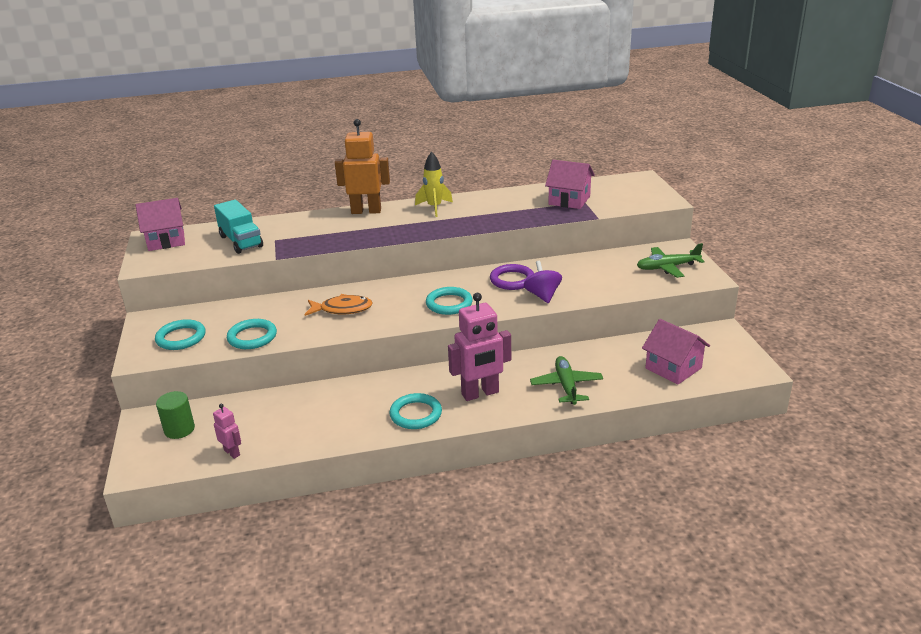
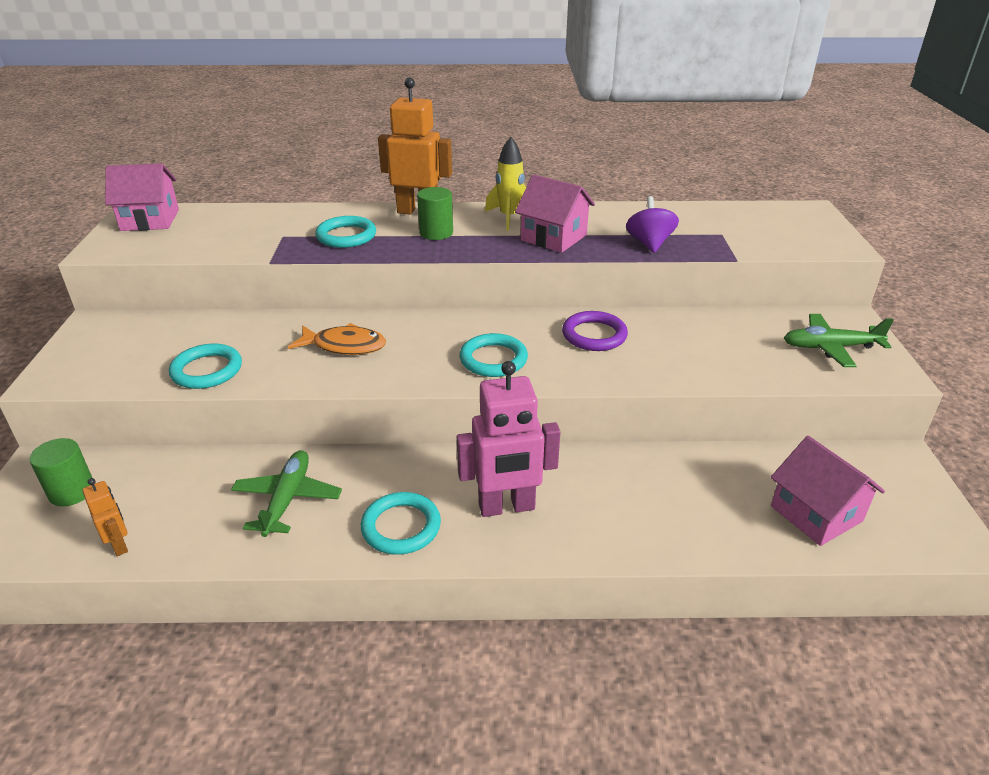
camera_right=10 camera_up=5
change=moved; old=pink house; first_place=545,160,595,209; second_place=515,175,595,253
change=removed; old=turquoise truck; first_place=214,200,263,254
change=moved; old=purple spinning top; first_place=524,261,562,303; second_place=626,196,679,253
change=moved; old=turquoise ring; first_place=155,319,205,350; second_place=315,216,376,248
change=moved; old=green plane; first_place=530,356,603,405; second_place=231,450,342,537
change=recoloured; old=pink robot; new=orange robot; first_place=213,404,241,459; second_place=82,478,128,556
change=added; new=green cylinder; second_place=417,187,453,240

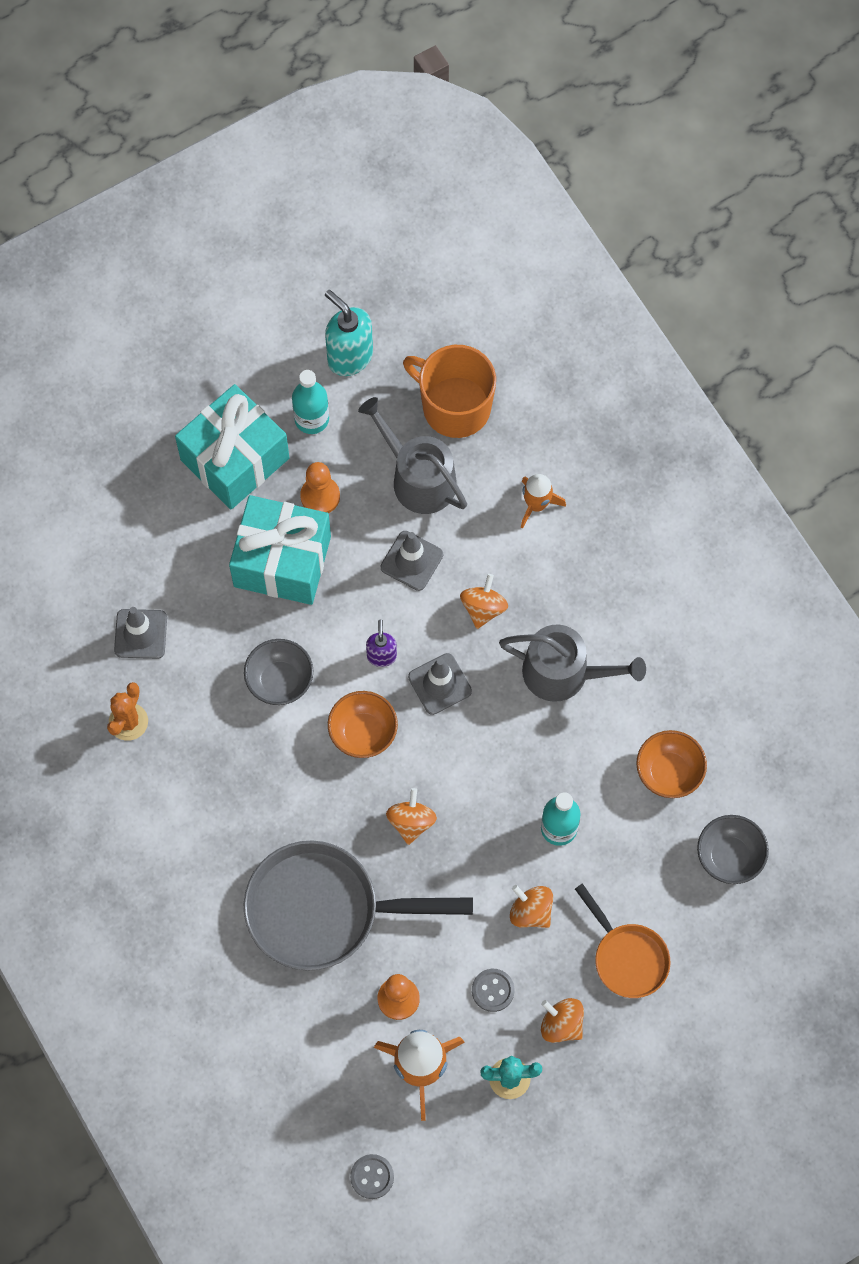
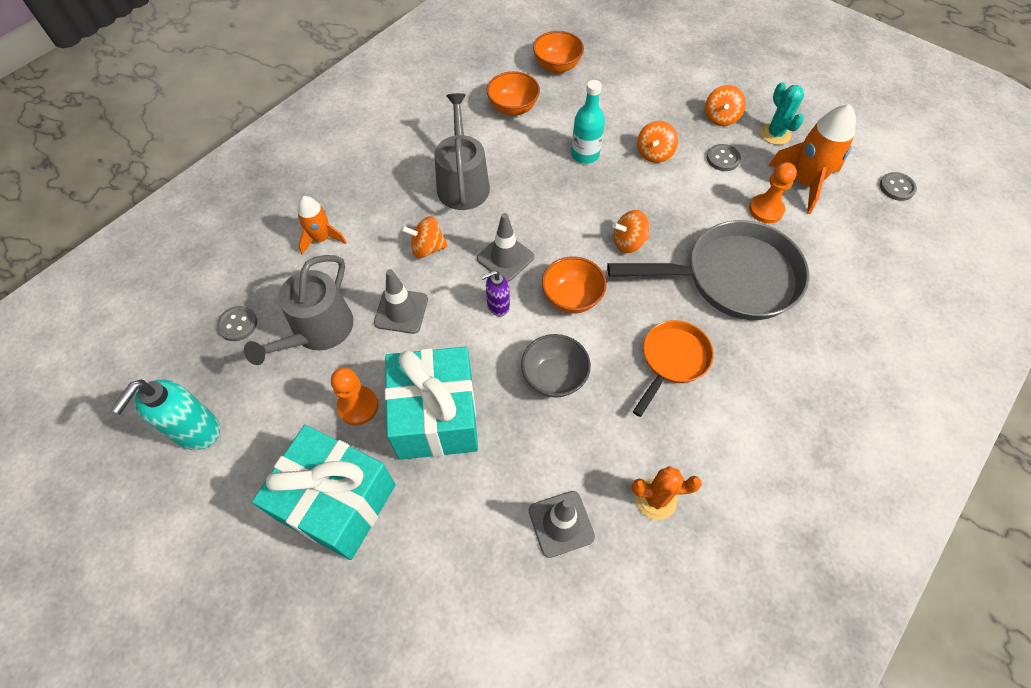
camera_right=-110 camera_up=-10
change=replaced; old=orange mug; new=grey button; first_place=403,345,496,438; second_place=216,306,257,341
change=removed; old=turquoise bottle; first_place=292,370,329,434
change=recoloured; old=grey bowl; new=orange bowl; first_place=697,815,769,884; second_place=533,31,584,73
change=turned; old=grey pan; first_place=244,841,473,971; second_place=607,220,809,320; degrees=-75
change=moved; old=orange pan; first_place=575,883,670,998; second_place=633,320,714,417

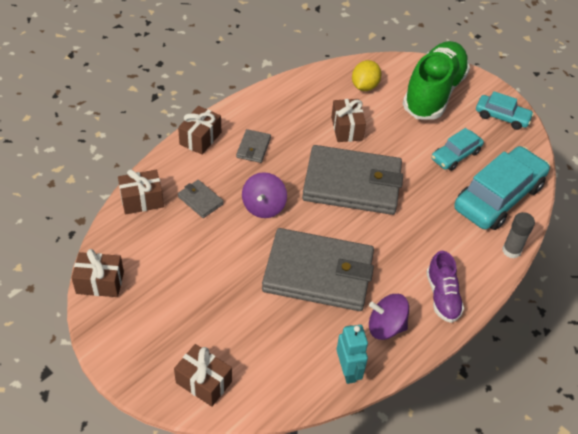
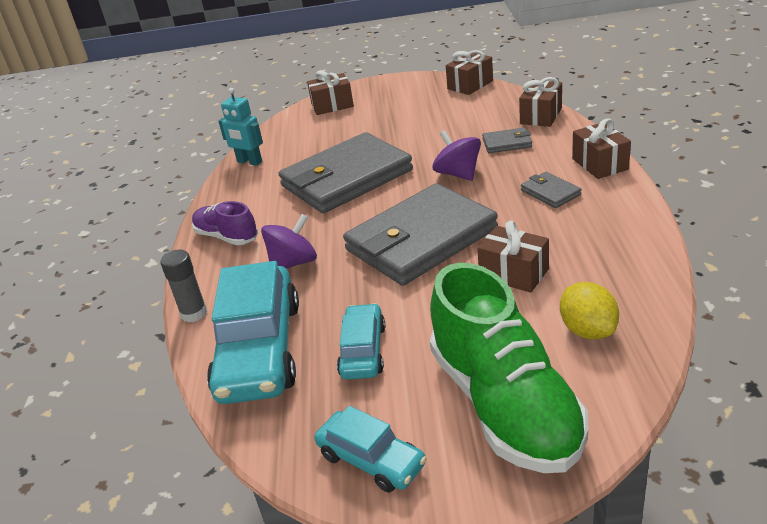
camera_right=140 camera_up=-15
change=turned; old=turquoise car; first_place=476,91,534,130; second_place=314,406,427,493; degrees=-120
change=moved; old=purple spinning top; first_place=369,294,409,340; second_place=261,214,317,269

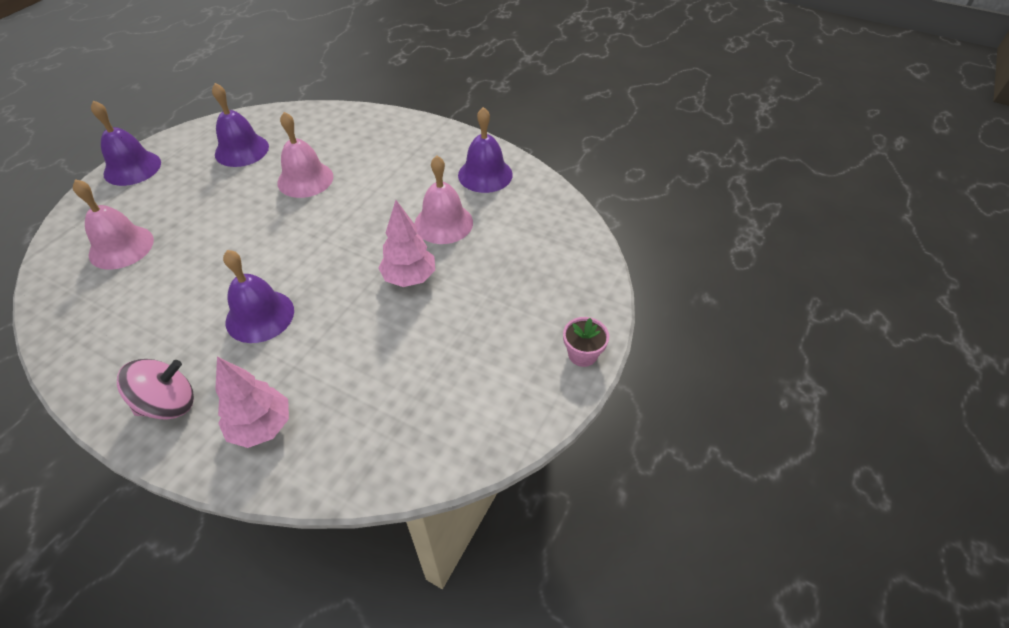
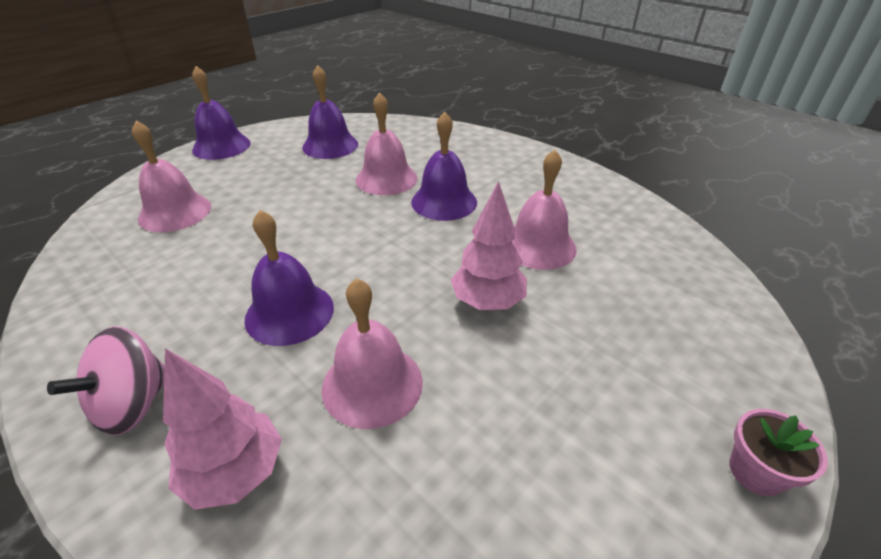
camera_right=15 camera_up=-10
change=moved; old=purple bell; first_place=458,107,513,193; second_place=411,112,477,221
change=turned; old=pink spinning top; first_place=117,359,194,419; second_place=47,326,165,435; degrees=135
change=added; new=pink bell; second_place=322,278,423,429

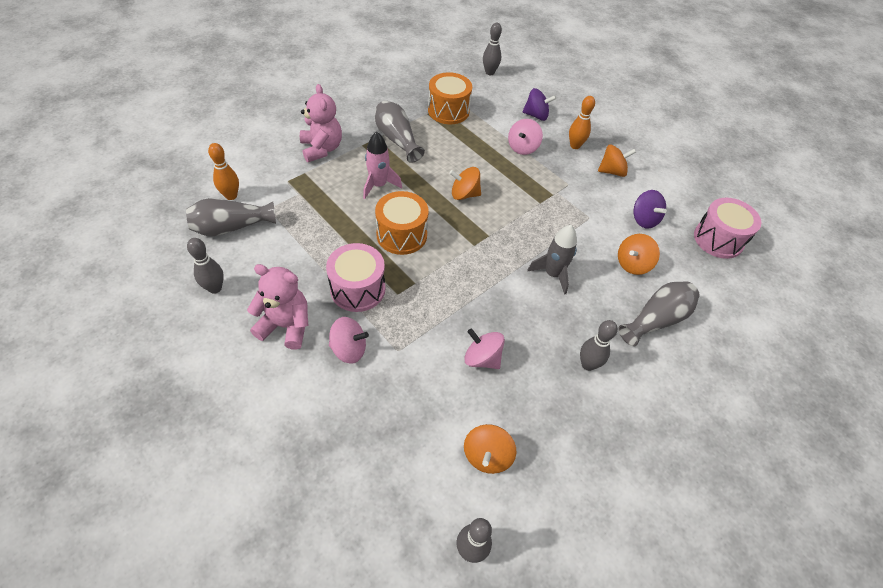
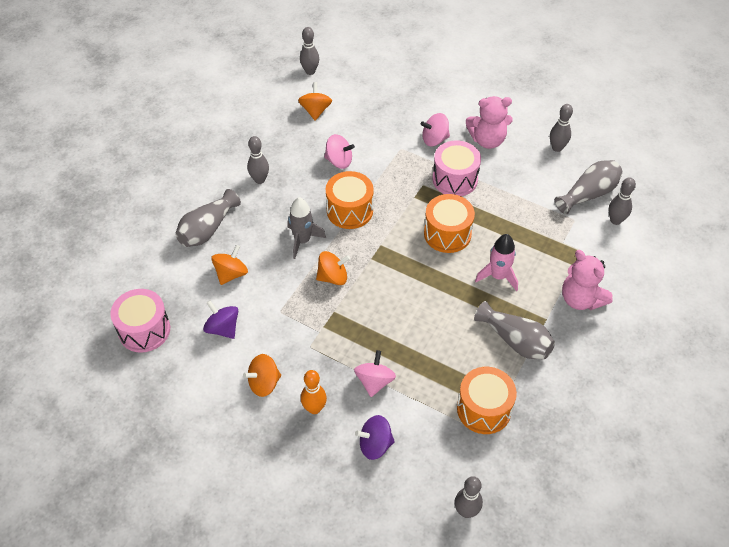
camera_right=165 camera_up=0
change=recoloured; old=orange bowling pin; new=grey bowling pin; first_place=208,143,239,200; second_place=609,177,636,225
change=moved; old=orange spinning top; first_place=449,167,481,200; second_place=316,251,350,285
change=added; new=orange drum; second_place=326,171,374,229

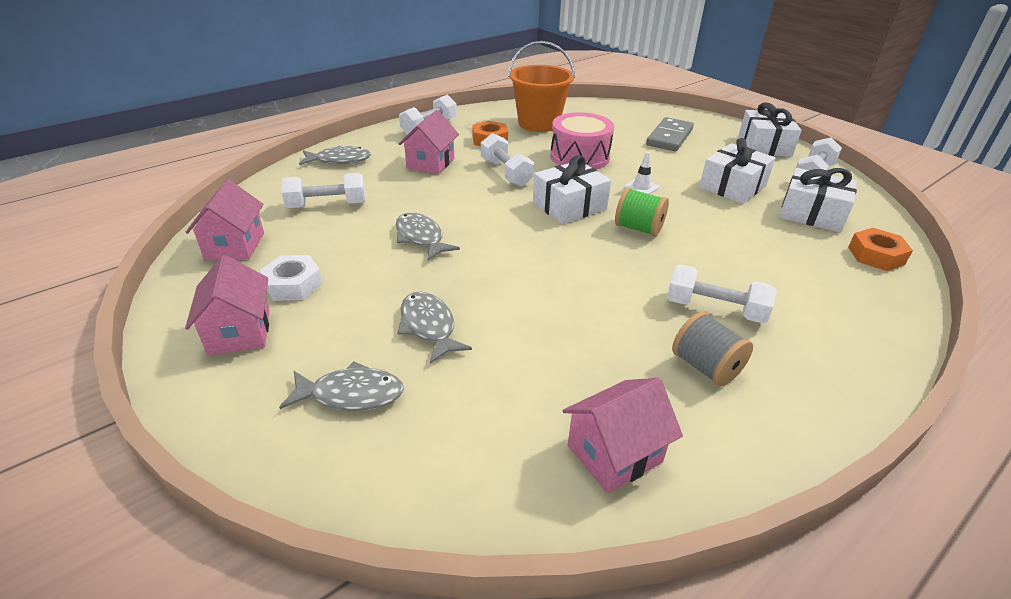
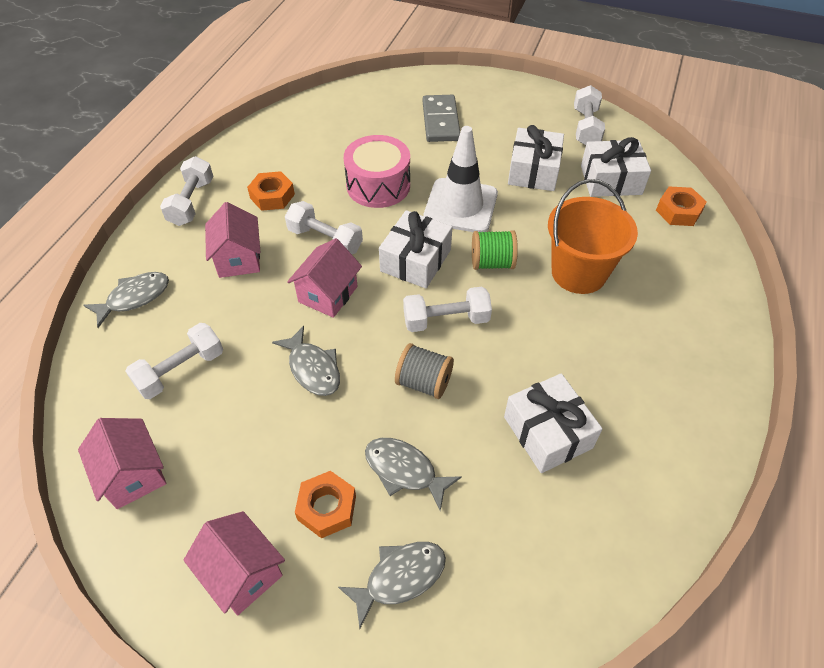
camera_right=-30 camera_up=15
change=moved; old=orange bucket; first_place=508,41,575,132; second_place=548,179,638,294
change=moved; old=white gift; first_place=739,102,802,157; second_place=504,373,602,473
change=resized; old=white traffic cone; first_place=624,152,659,194; second_place=423,126,498,232; factor=2.42
change=turned; old=grey fish; first_place=396,212,460,260; second_place=272,326,340,396; degrees=-150
change=removed; old=white nut; first_place=259,255,323,301
change=moved; old=white dumbbell; first_place=667,264,777,323; second_place=403,287,492,332
change=moved; old=grey spool; first_place=672,312,753,387; second_place=395,343,454,399
change=moved; old=pink house; first_place=562,378,683,493; second_place=287,238,362,318
change=added; new=orange nut; second_place=295,471,356,538

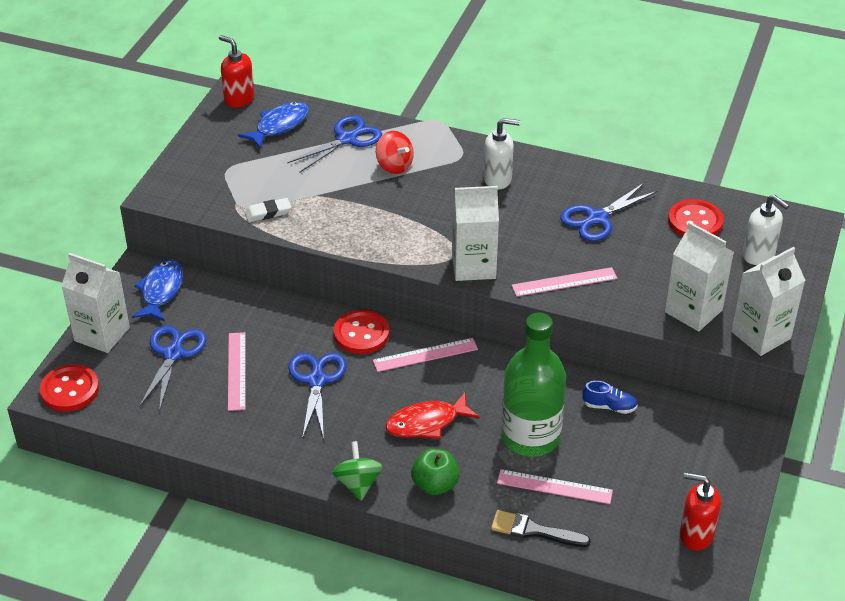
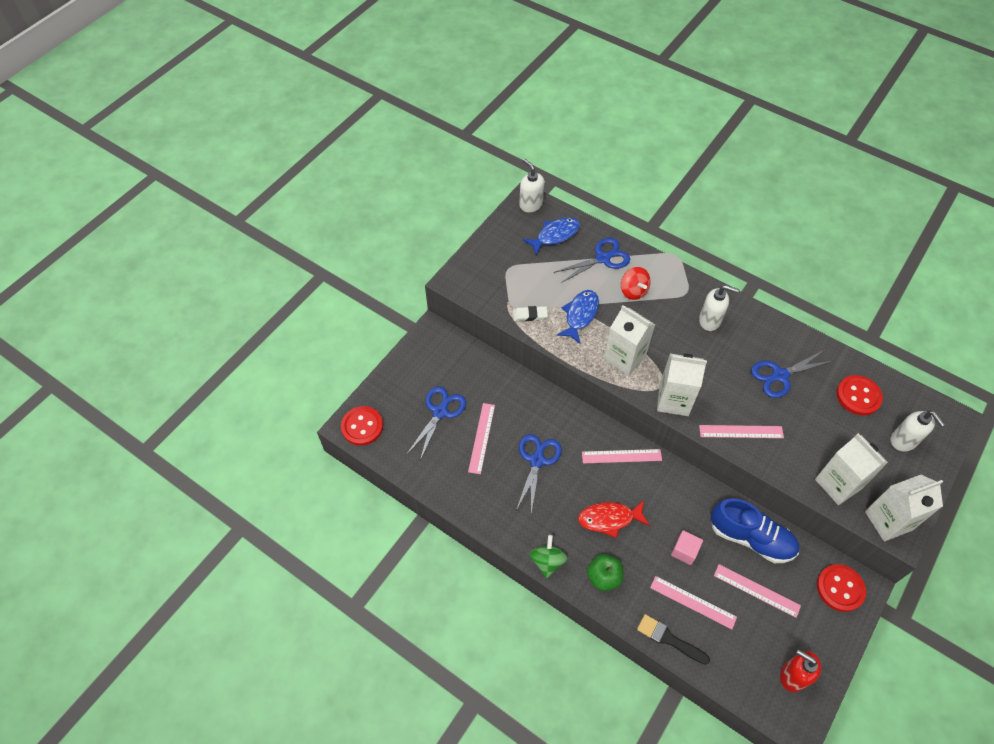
camera_right=15 camera_up=15
change=recoloured; old=red soap dispenser; new=white soap dispenser; first_place=219,35,254,108; second_place=519,159,544,212
change=moved; old=white carton; first_place=61,253,130,353; second_place=604,305,655,376
change=moved; old=blue fish; first_place=132,259,183,322; second_place=557,290,599,344
change=moved; old=red button; first_place=334,310,390,354; second_place=817,564,866,612
change=replaced; old=green bottle; new=pink cube; first_place=501,313,566,457; second_place=671,530,703,565
change=resized; old=blue shoe; first_place=583,381,637,414; second_place=711,498,799,563; factor=2.13
change=added; new=pink ruler; second_place=714,564,801,618

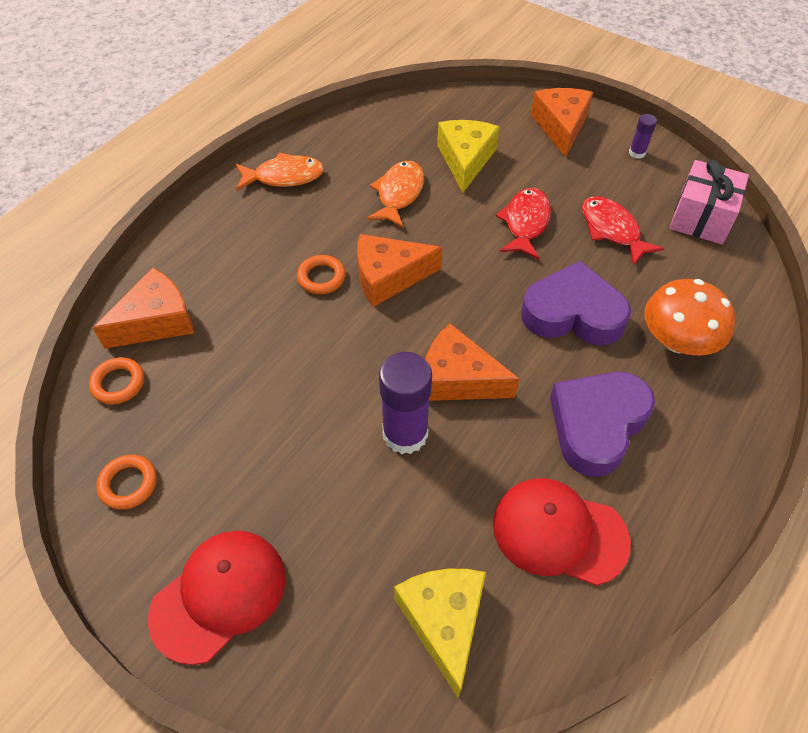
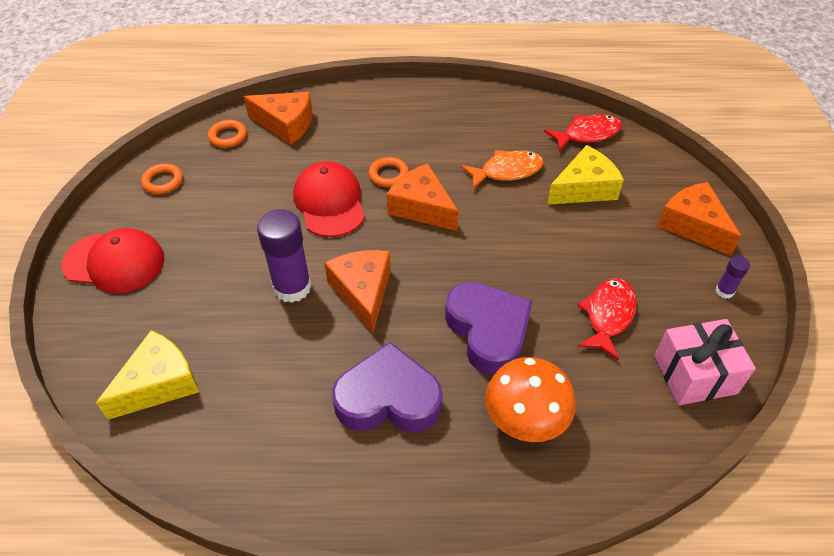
camera_right=55 camera_up=-5
change=turned; old=orange cheese; first_place=531,88,593,158; second_place=658,182,741,256; degrees=-90
change=removed; old=orange fish; first_place=236,152,324,191
change=moved; old=red fish; first_place=496,188,551,259; second_place=544,114,622,152
change=moved; old=red cap; first_place=493,478,631,586; second_place=293,161,365,237

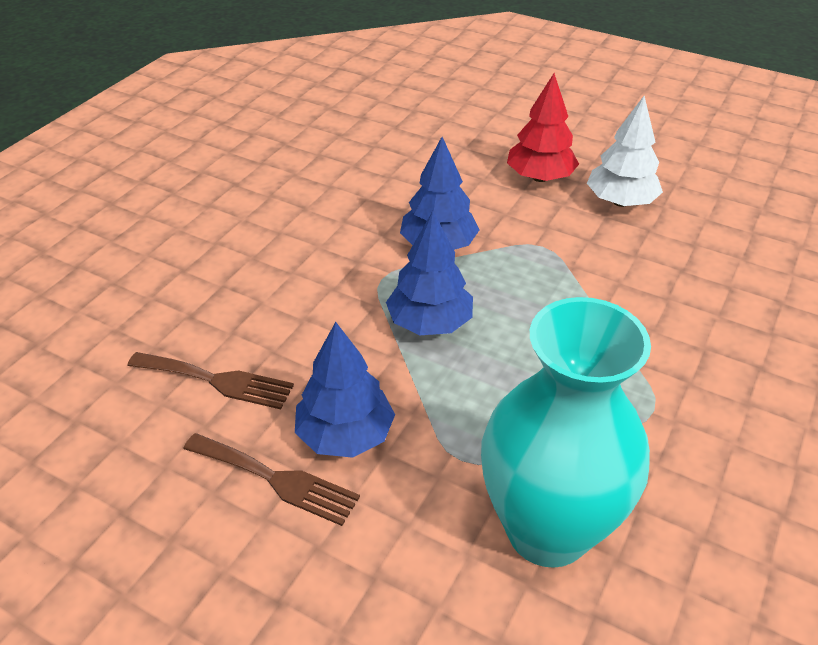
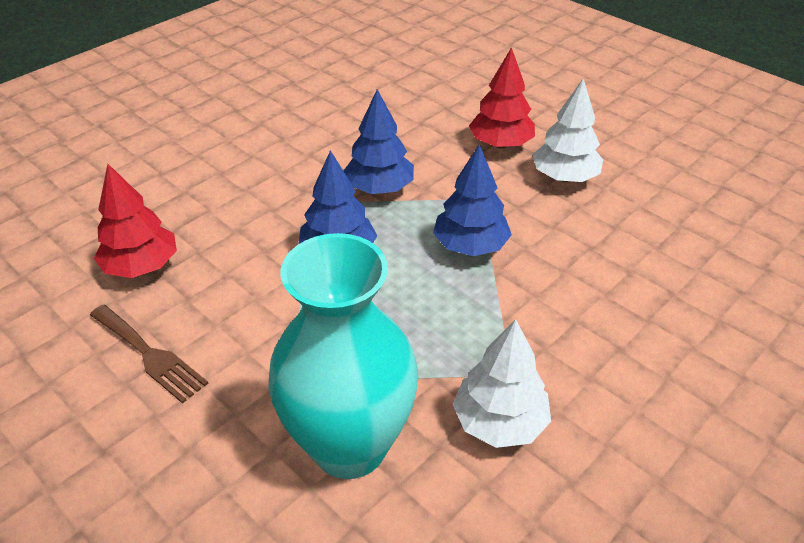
camera_right=15 camera_up=0
change=moved; old=blue tree; first_place=295,322,395,458; second_place=433,144,512,256
change=replaced; old=brown fork; new=red tree; first_place=127,352,294,409; second_place=94,164,177,278
change=added; new=white tree; second_place=453,319,551,448

